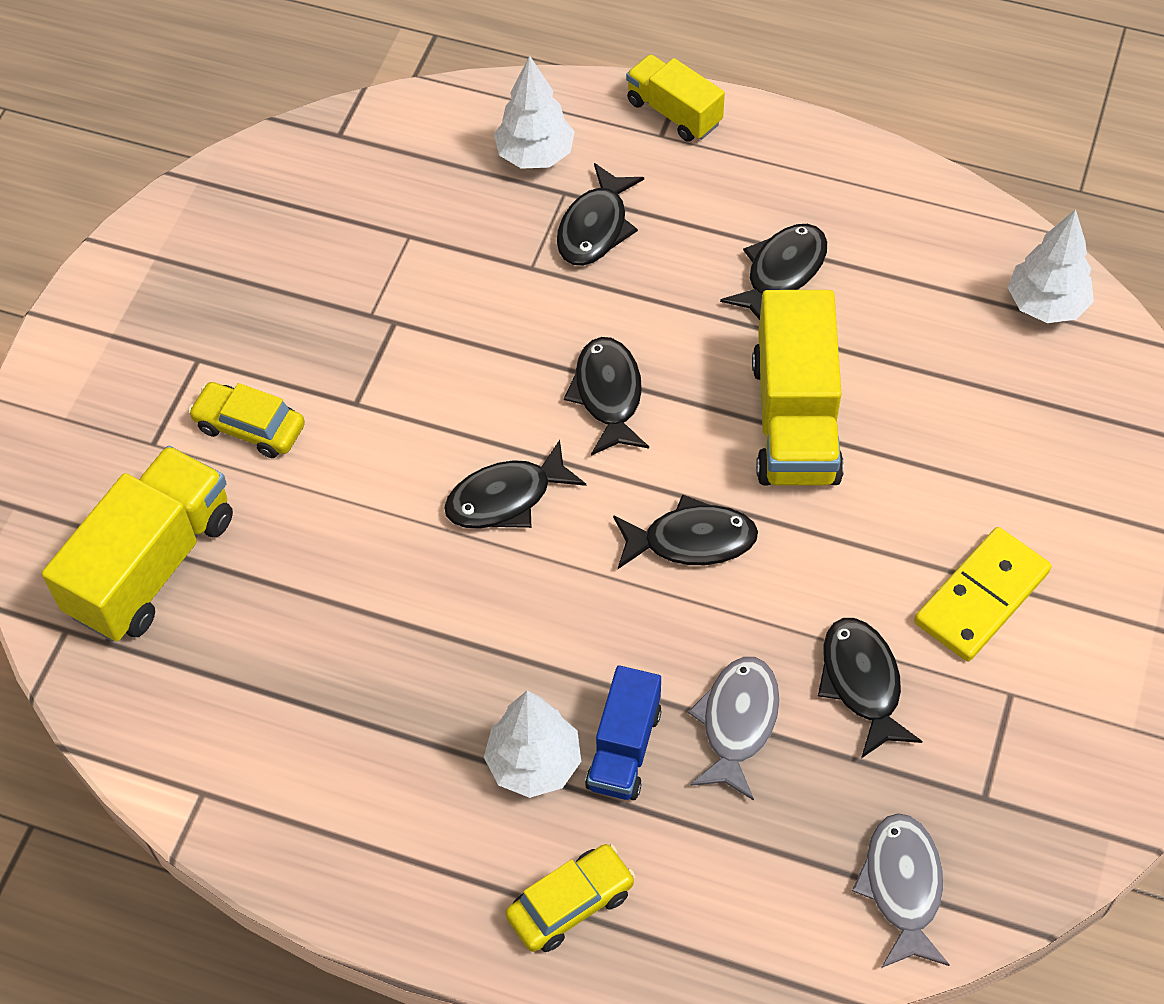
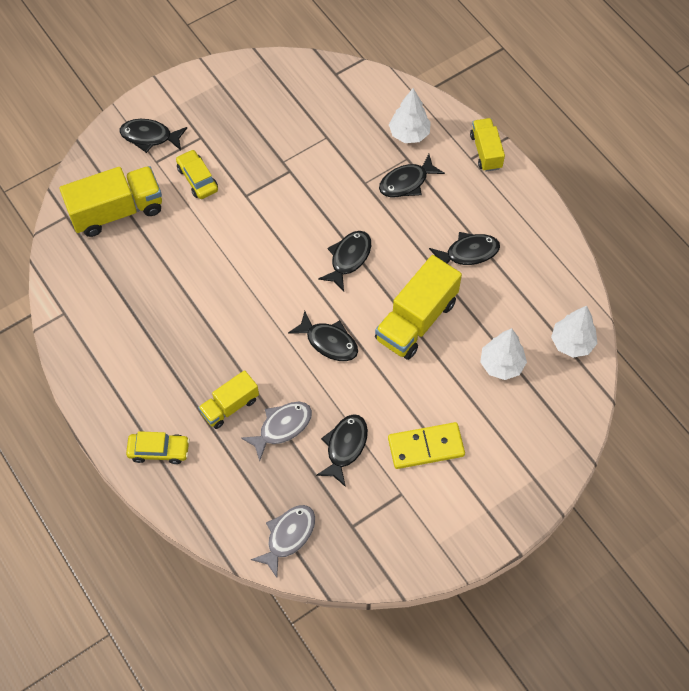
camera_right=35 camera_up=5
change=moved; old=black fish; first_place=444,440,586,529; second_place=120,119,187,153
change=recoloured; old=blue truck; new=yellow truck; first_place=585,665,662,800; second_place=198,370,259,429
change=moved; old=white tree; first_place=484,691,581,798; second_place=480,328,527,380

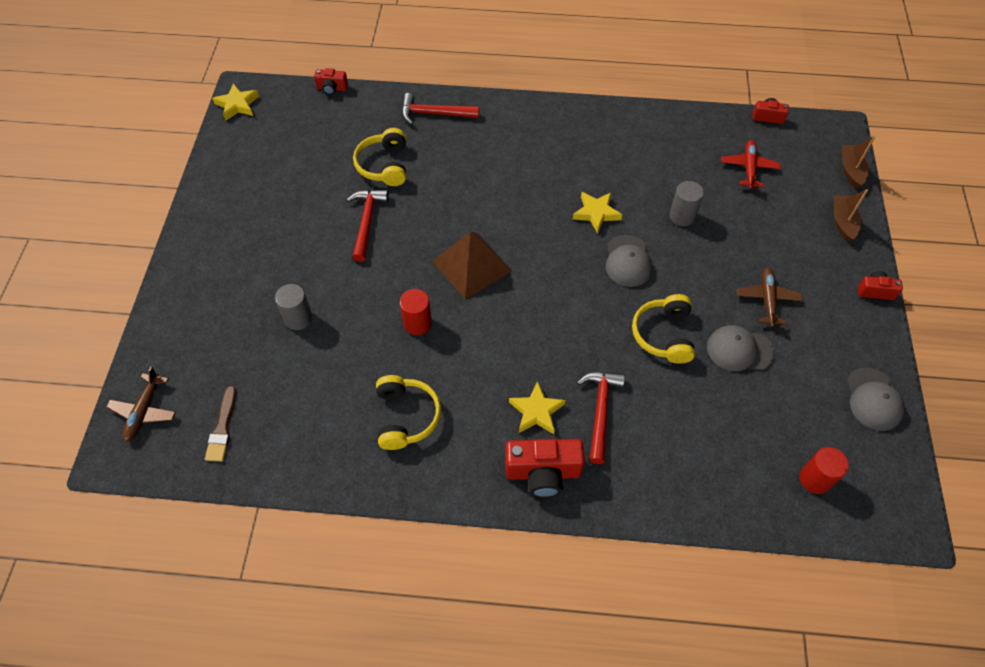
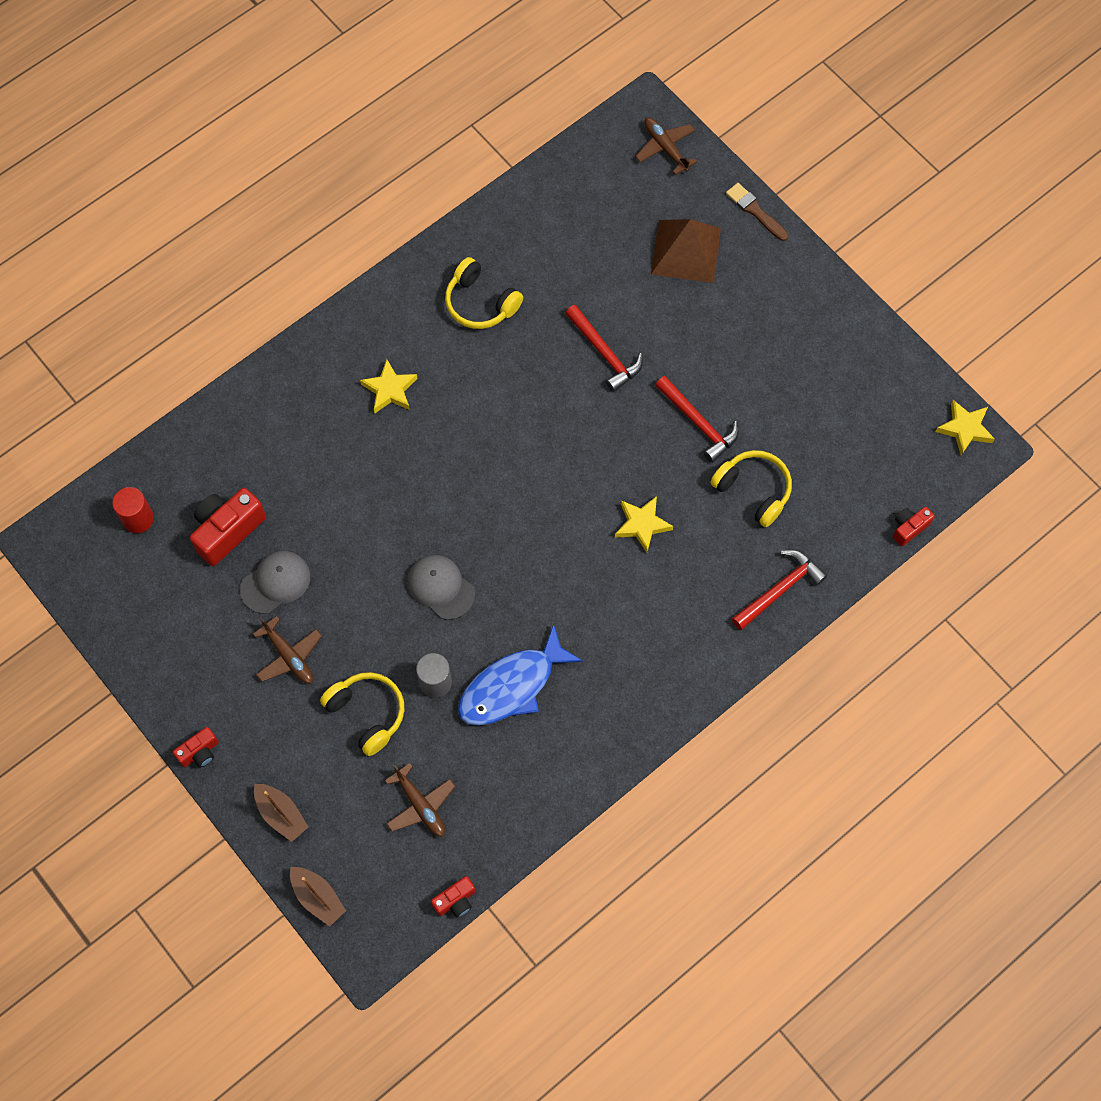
camera_right=135 camera_up=10
change=recoloured; old=red plane; new=brown plane; first_place=721,140,781,189; second_place=385,763,456,837
change=moved; old=yellow star; first_place=573,192,622,234; second_place=615,496,673,553
change=moved; old=brown pyramid; first_place=433,231,512,299; second_place=651,219,721,283
change=removed; old=grey cylinder; first_place=275,284,313,330
change=removed; old=red cylinder; first_place=400,289,432,335
change=moved; old=yellow headphones; first_place=632,294,695,364; second_place=320,672,405,756
change=removed; old=grey cap; first_place=847,367,905,431
change=moved; old=red hammer; first_place=577,372,625,464; second_place=565,305,643,392
change=moved; old=brown brush; first_place=205,386,236,461; second_place=726,183,788,241
change=moved; old=red camera; first_place=505,439,585,497; second_place=190,488,266,566
change=added; new=blue fish; second_place=458,624,583,726

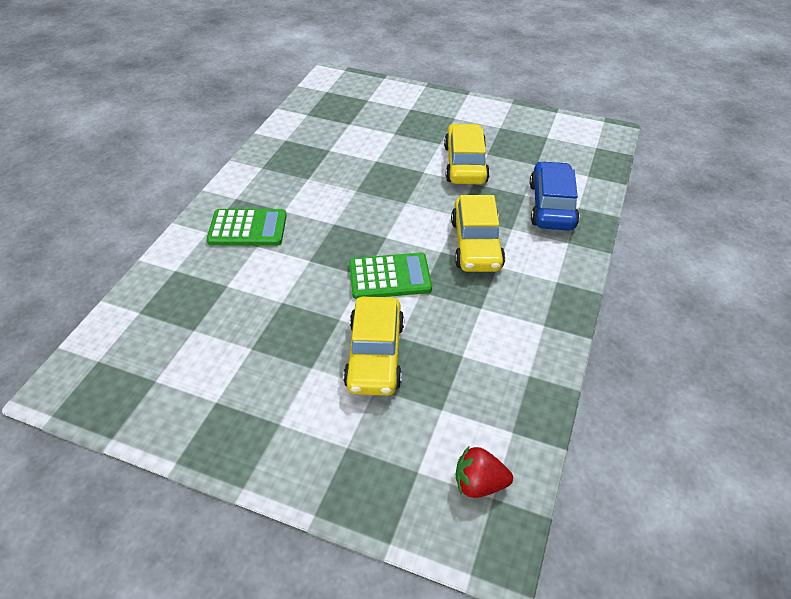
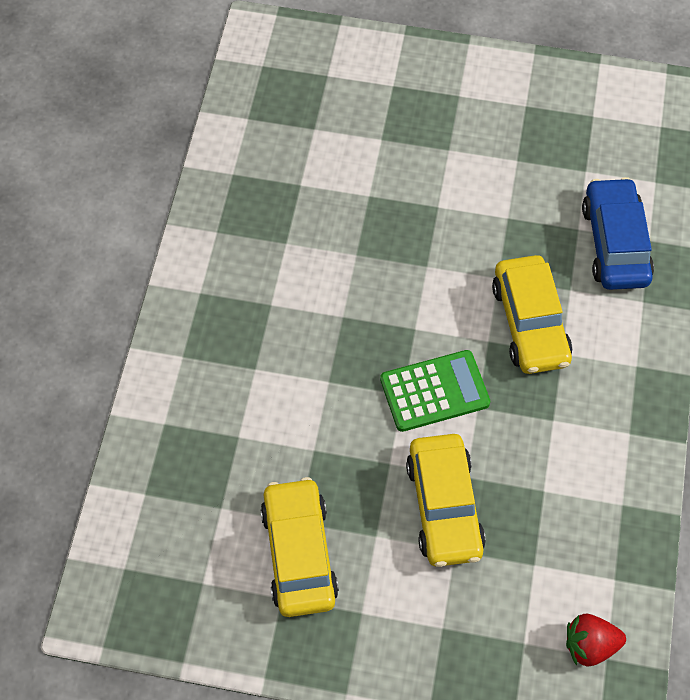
camera_right=-10 camera_up=15
change=moved; old=yellow car; first_place=444,124,490,184; second_place=260,477,339,617
change=removed; old=green calculator; first_place=207,209,287,246

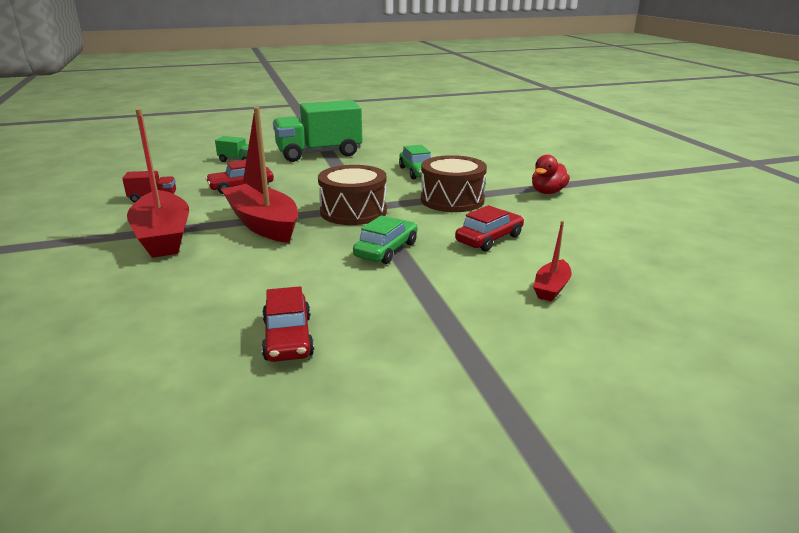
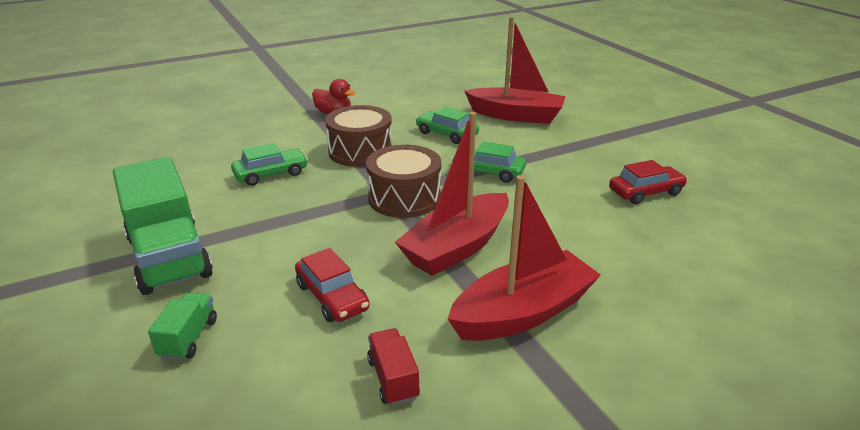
camera_right=-100 camera_up=5
change=recoloured; old=red car; new=green car; first_place=455,205,524,251; second_place=416,106,479,144
change=resized; old=red boat; first_place=533,221,572,302; second_place=464,17,566,124; factor=2.09

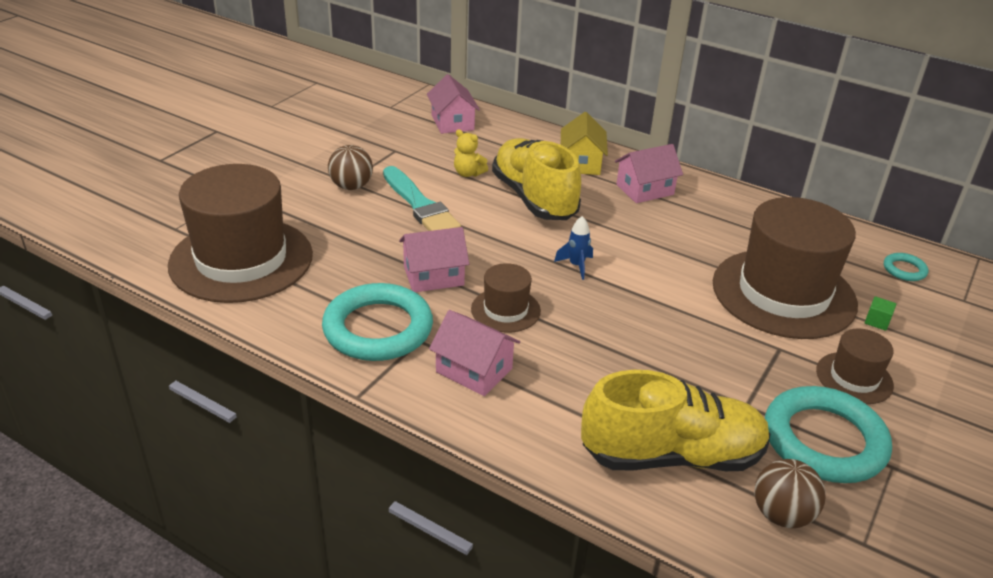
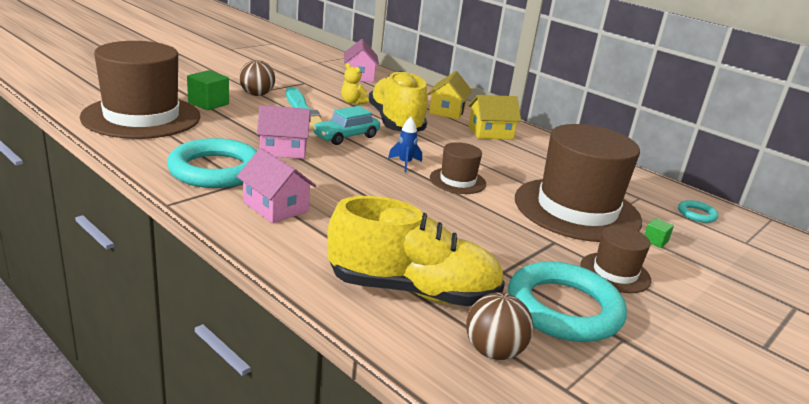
camera_right=10 camera_up=-10
change=recoloured; old=pink house; new=yellow house; first_place=615,144,683,203; second_place=468,95,521,139
change=moved; old=brown hat; first_place=471,263,541,333; second_place=430,142,486,194
change=added; new=green cube; second_place=187,70,229,110
change=added; new=turquoise car; second_place=313,106,380,145

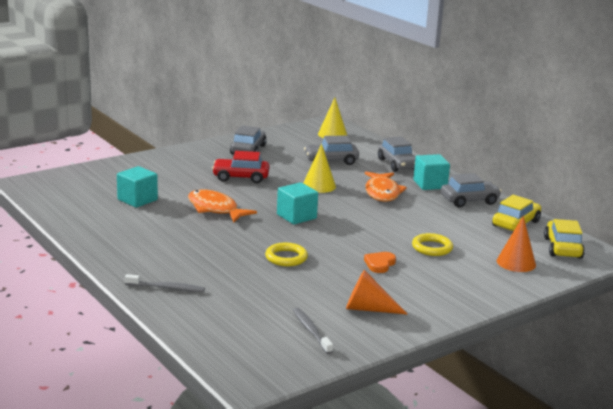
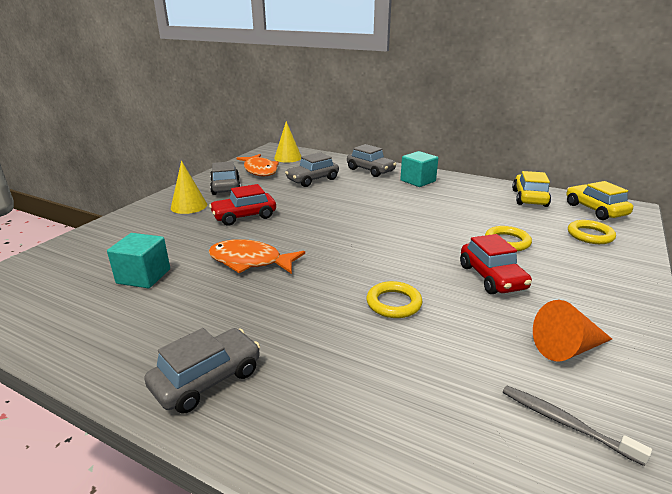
camera_right=-25 camera_up=5
change=moved; old=yellow cone; first_place=303,144,336,193; second_place=171,161,207,214
change=moved; old=orange fish; first_place=365,171,407,202; second_place=236,154,279,177
change=moved; old=grey car; first_place=441,173,502,208; second_place=144,328,260,414
change=removed; old=turquoise cube; first_place=277,182,318,225
change=replaced; old=orange cone; new=yellow ring; first_place=497,216,536,272; second_place=568,220,616,244
change=replaced; old=orange heart; new=red car; first_place=364,252,396,273; second_place=460,234,532,294
change=removed; old=grey toothbrush; first_place=125,274,205,292

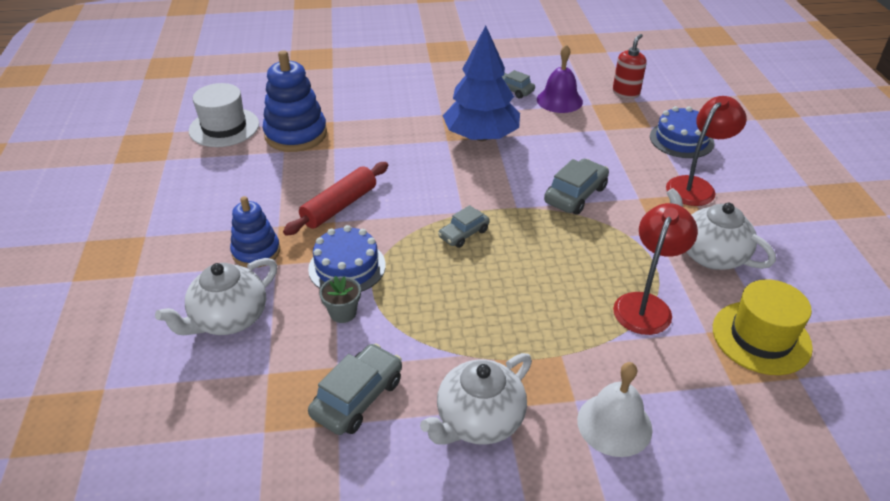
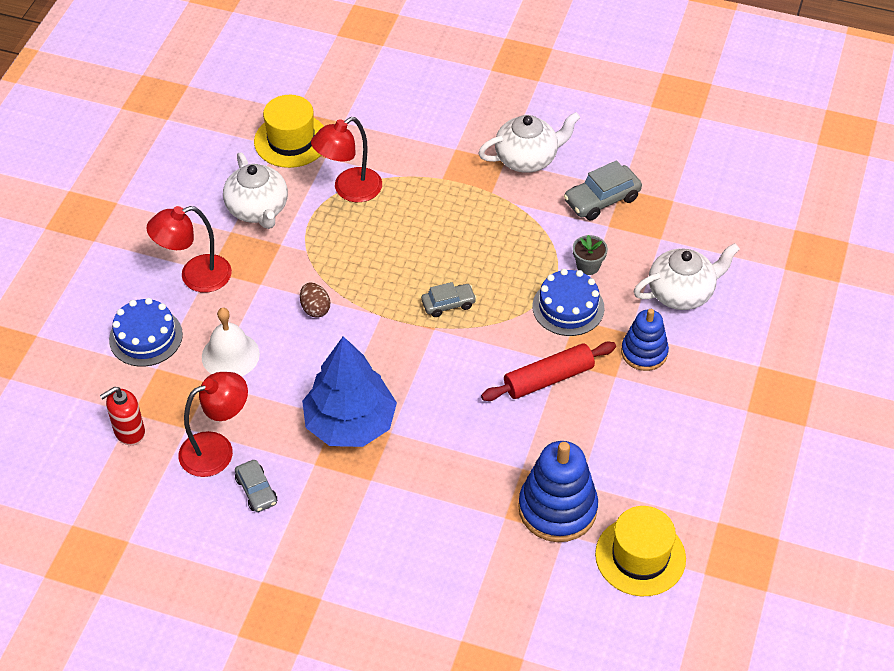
camera_right=-155 camera_up=10
change=replaced; old=purple bell; new=red lamp; first_place=537,44,583,113; second_place=178,372,248,477
change=recoloured; old=white hat; new=yellow hat; first_place=189,83,259,147; second_place=595,506,686,596
change=replaced; old=grey car; new=brown egg; first_place=544,159,609,215; second_place=300,282,330,318
change=moved; old=white bell; first_place=577,362,652,457; second_place=202,308,260,377

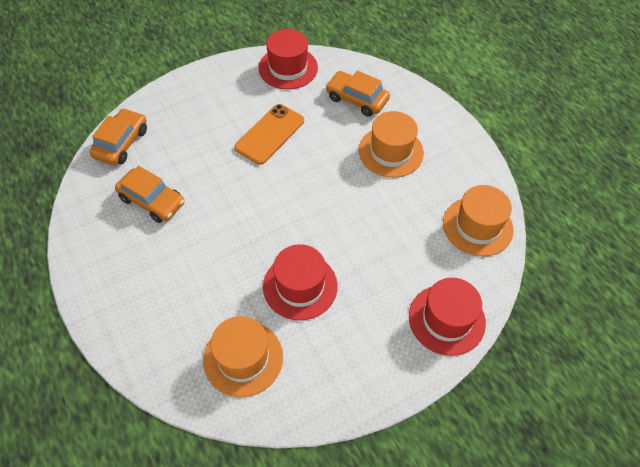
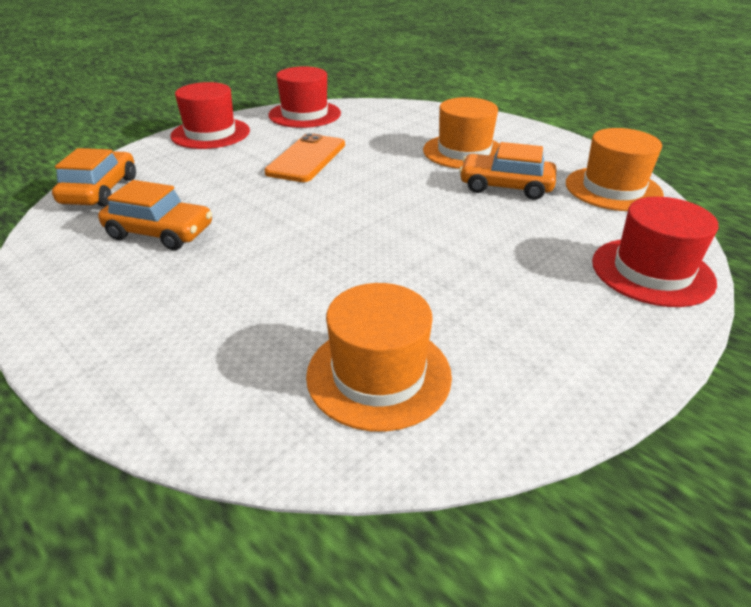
camera_right=-15 camera_up=-20
change=moved; old=orange car; first_place=326,70,390,117; second_place=459,142,556,200
change=moved; old=red hat; first_place=263,244,338,320; second_place=170,82,250,149

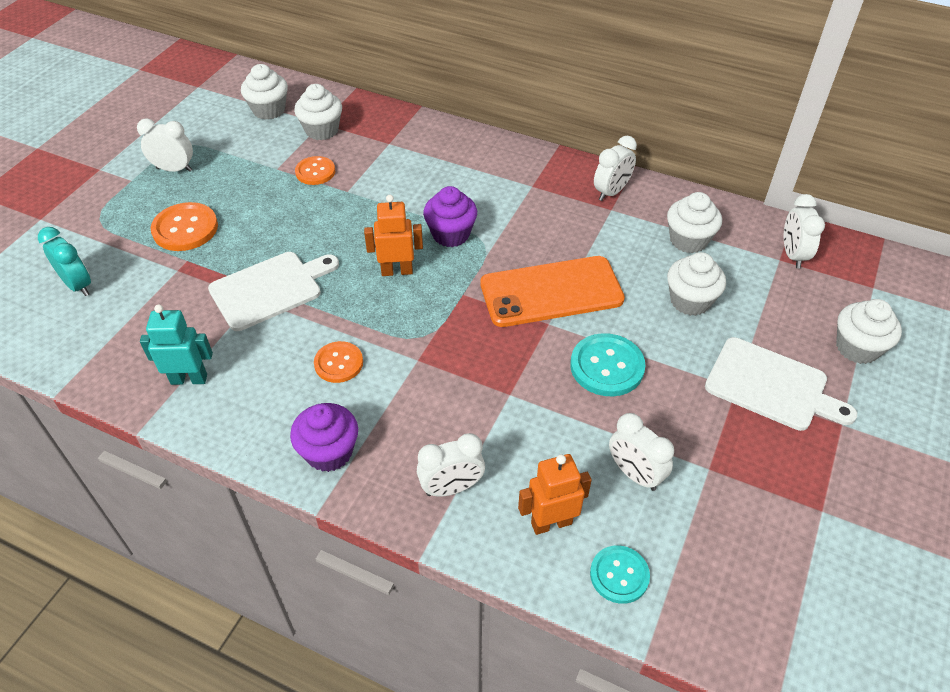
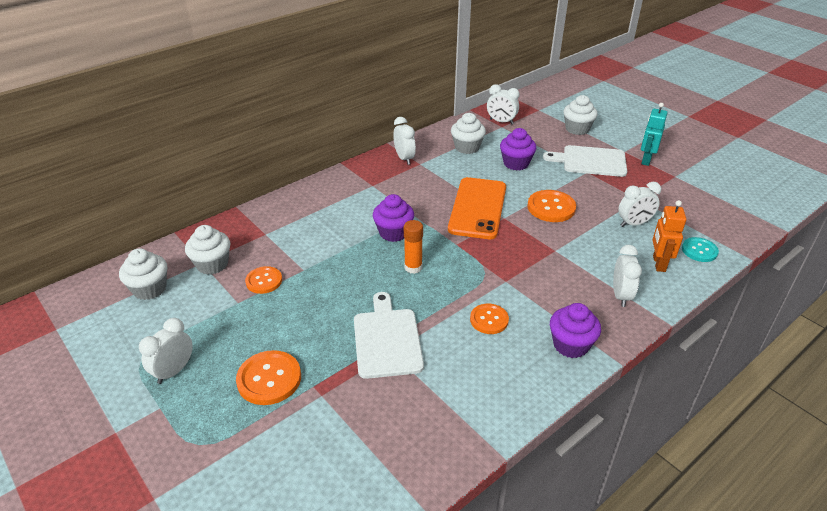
camera_right=-65 camera_up=-10
change=replaced; old=orange robot; new=orange glue stick; first_place=364,195,423,276; second_place=404,220,423,274
change=removed; old=turquoise clock; first_place=38,227,91,296
change=recoloured; old=white cupcake; new=purple cupcake; first_place=667,252,726,316; second_place=500,128,536,171
change=moved; old=turquoise robot; first_place=140,304,213,385; second_place=641,103,668,166
change=recoloured; old=turquoise button; new=orange button; first_place=570,333,645,396; second_place=527,190,576,222
change=turned; old=white cutting board; first_place=705,337,857,431; second_place=543,145,627,177; degrees=-135

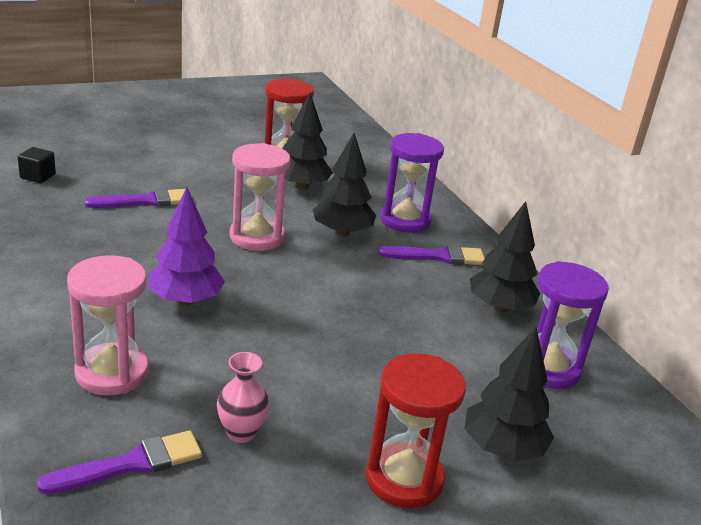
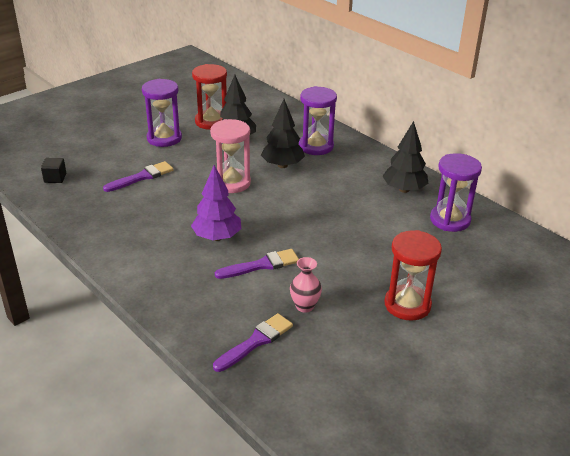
camera_right=-15 camera_up=5
change=moved; old=purple brush; first_place=378,245,485,265; second_place=215,249,299,279
change=removed; old=pink hourglass; first_place=67,255,149,396
change=removed; old=black tree; first_place=465,327,554,461
change=added; new=purple hourglass; second_place=142,79,182,147

